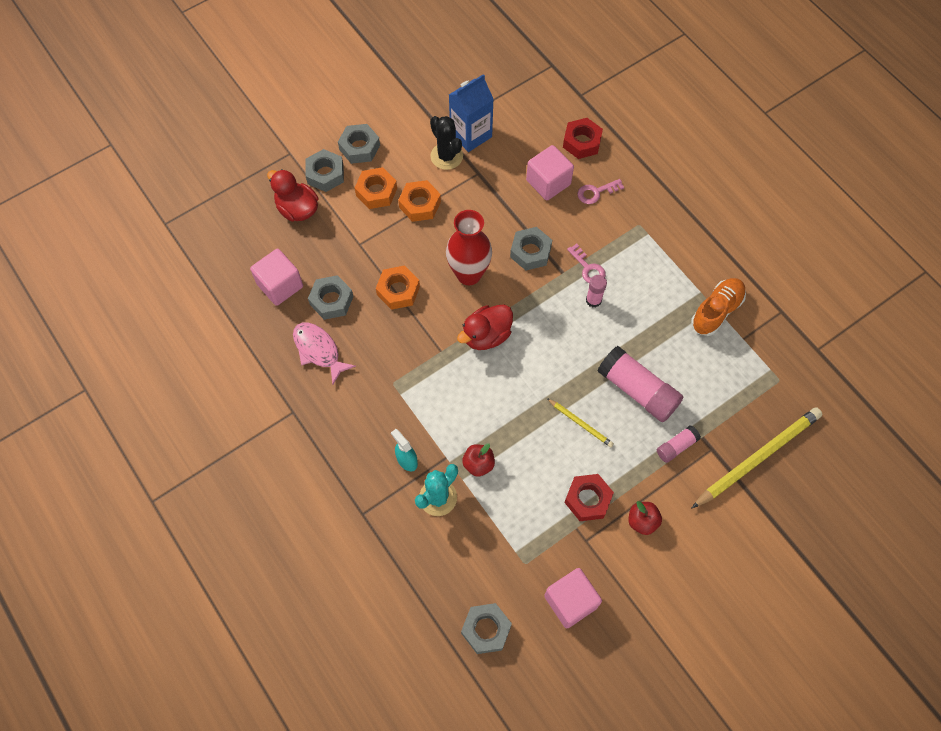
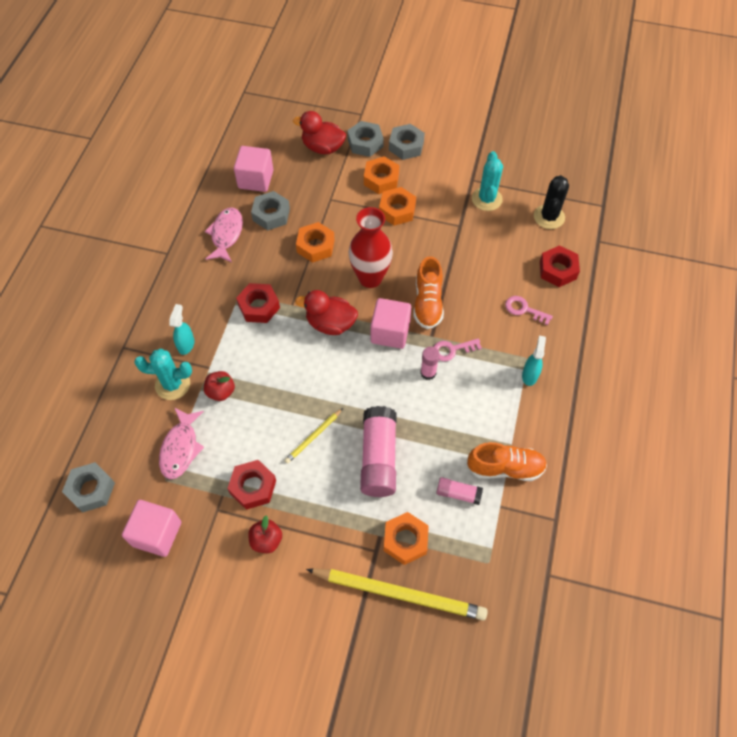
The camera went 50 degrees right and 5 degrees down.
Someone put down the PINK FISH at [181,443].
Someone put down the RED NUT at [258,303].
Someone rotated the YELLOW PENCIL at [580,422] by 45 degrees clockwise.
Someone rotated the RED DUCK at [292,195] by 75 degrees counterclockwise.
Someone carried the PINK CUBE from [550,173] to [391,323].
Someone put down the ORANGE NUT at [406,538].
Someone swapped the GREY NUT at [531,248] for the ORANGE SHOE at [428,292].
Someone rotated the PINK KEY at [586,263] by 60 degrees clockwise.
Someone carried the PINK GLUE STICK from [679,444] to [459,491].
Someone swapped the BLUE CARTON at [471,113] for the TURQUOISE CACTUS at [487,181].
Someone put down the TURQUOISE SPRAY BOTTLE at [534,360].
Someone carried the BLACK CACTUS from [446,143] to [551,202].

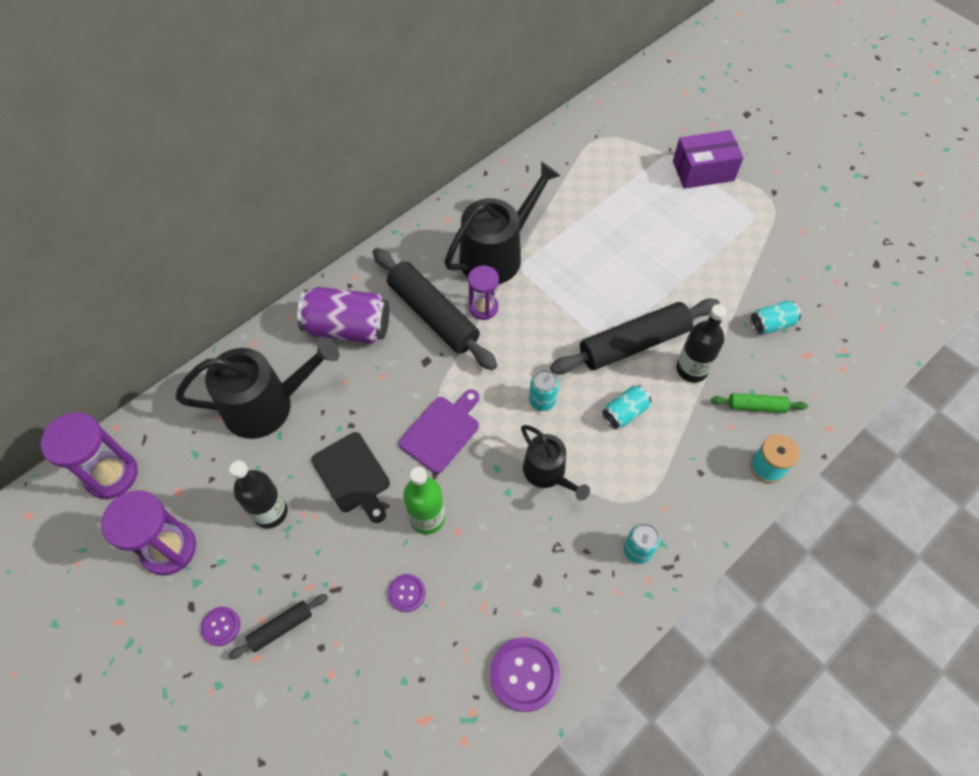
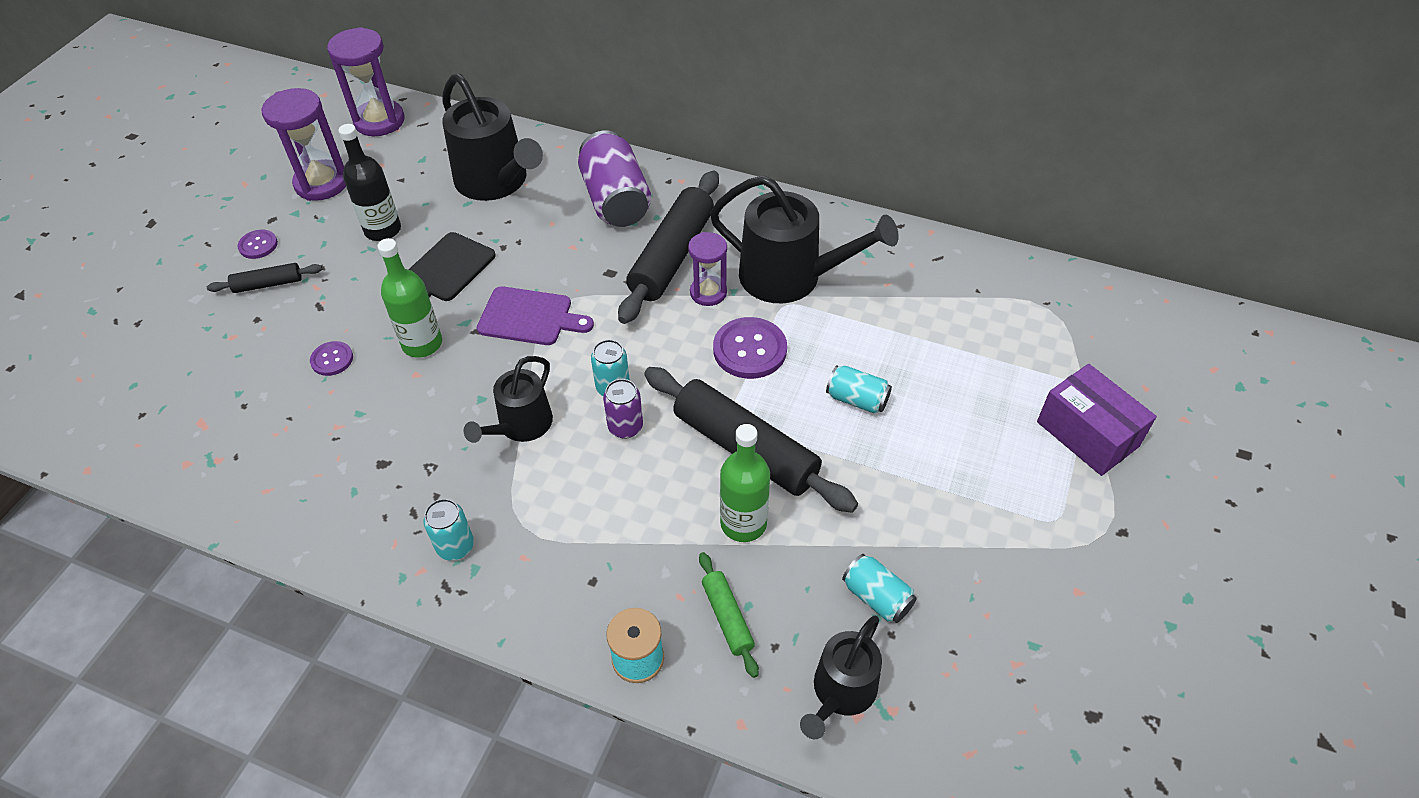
The camera went 65 degrees right and 10 degrees down.
Someone rotated the BLACK ROLLING PIN at [278,627] by 45 degrees counterclockwise.
Someone put down the PURPLE CAN at [623,409].
Someone carried the PURPLE BUTTON from [525,674] to [750,348].
Someone repainted the BLACK BOTTLE at [701,343], which became the GREEN BOTTLE at [745,483].
Someone put down the BLACK WATERING CAN at [841,677].
Someone carried the TURQUOISE CAN from [626,407] to [859,389].

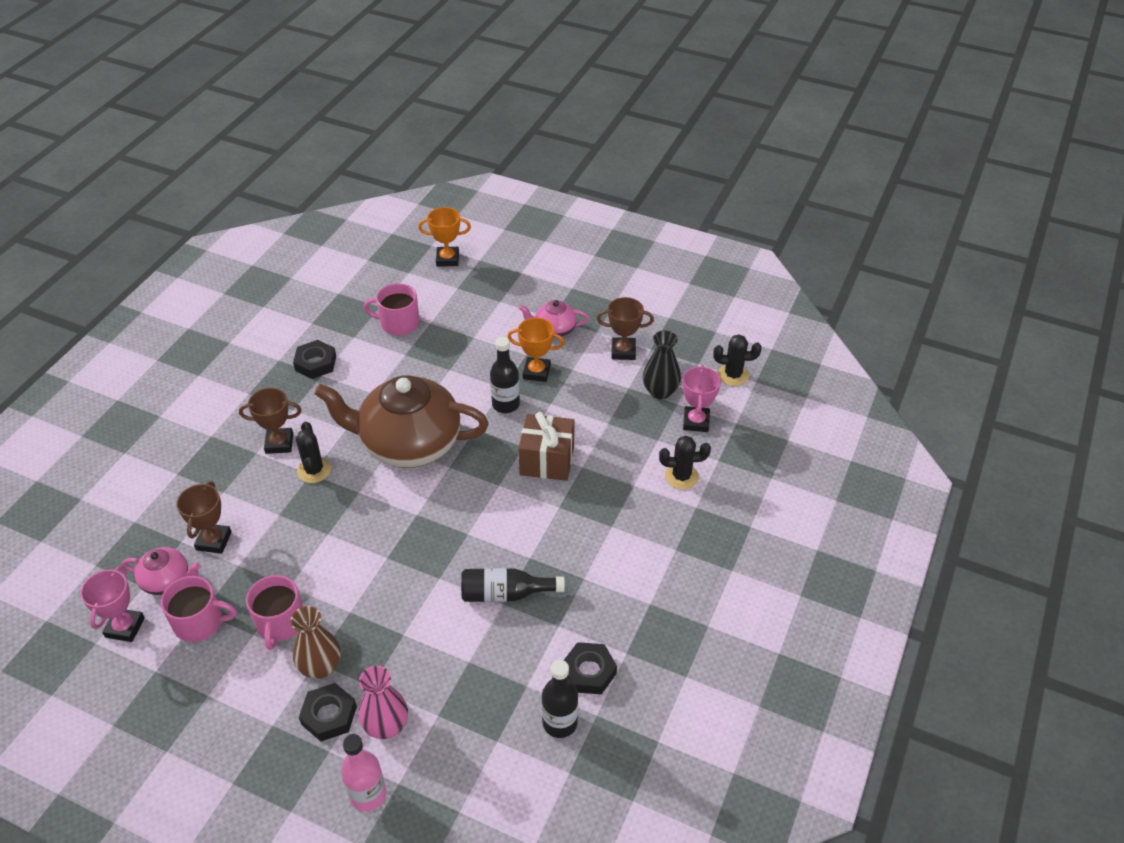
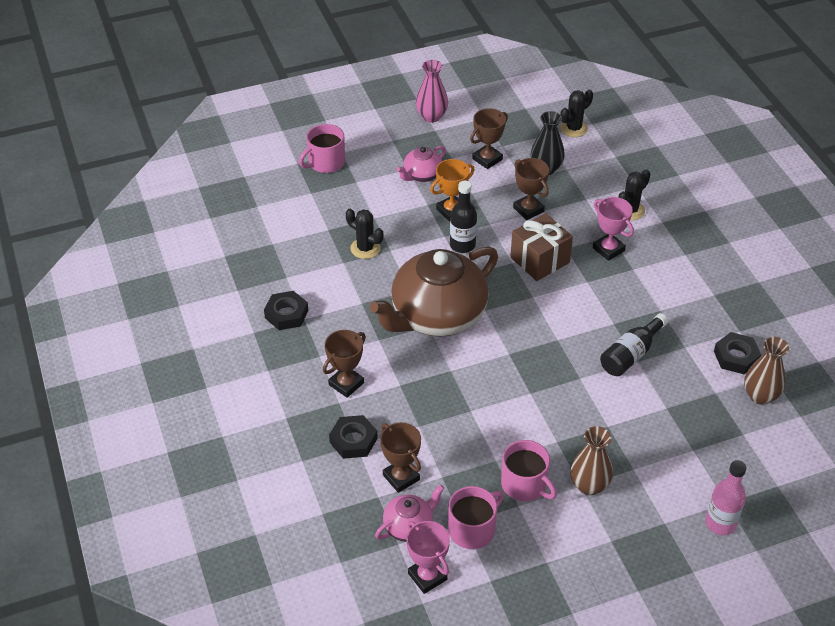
The camera went 45 degrees left and 0 degrees up.
Someone carried the PINK MUG from [392,309] to [322,148].
Someone carried the BLACK NUT from [328,712] to [353,437].
Someone carried the BLACK CACTUS from [313,452] to [364,234].
Someone carried the PINK VASE from [383,702] to [432,91].
Someone put down the BROWN TROPHY at [531,189].
Someone carried the PINK TROPHY from [701,398] to [613,229].
Someone swapped the BLACK BOTTLE at [560,699] for the BROWN VASE at [766,371].
Someone took away the ORANGE TROPHY at [444,237].

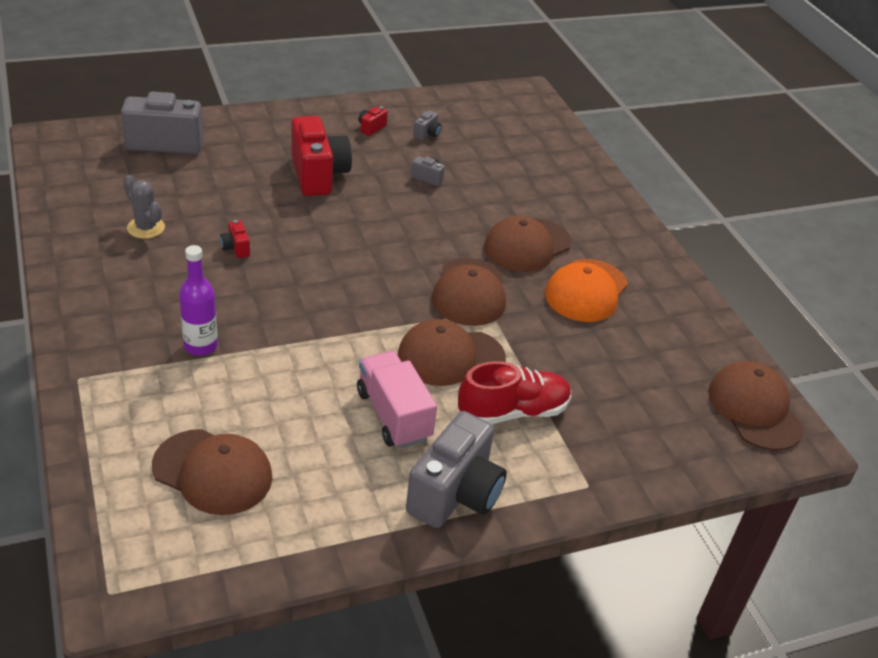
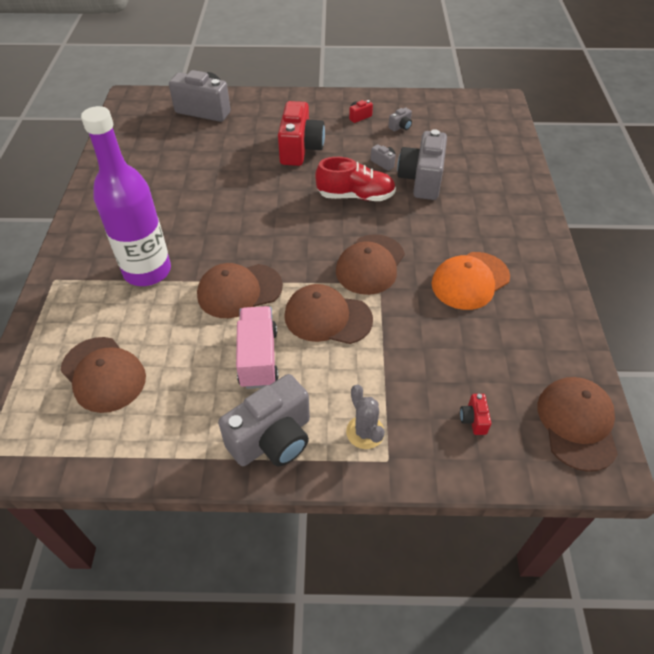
The camera went 25 degrees right and 10 degrees up.
Someone scaled the PURPLE BOTTLE at [198,300] by 1.91.
Someone carried the BROWN CAP from [527,244] to [240,290].
Someone carried the RED SHOE from [514,392] to [355,179].
Someone carried the GREY CACTUS from [144,207] to [365,417].
Someone put down the GREY CAMERA at [422,164].
Someone carried the RED CAMERA from [235,239] to [475,414].

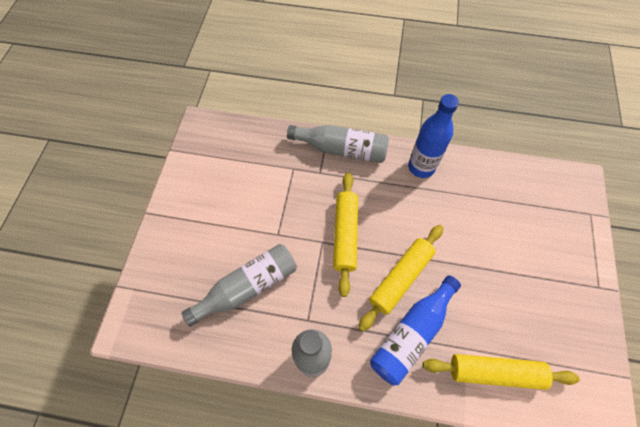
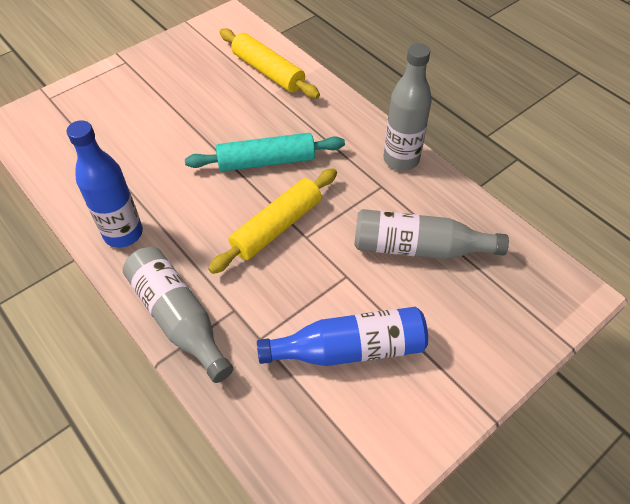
The camera went 140 degrees left and 10 degrees down.
Someone repainted the YELLOW ROLLING PIN at [400,278], which became the TURQUOISE ROLLING PIN at [265,152].
Someone carried the BLUE BOTTLE from [415,331] to [342,336].

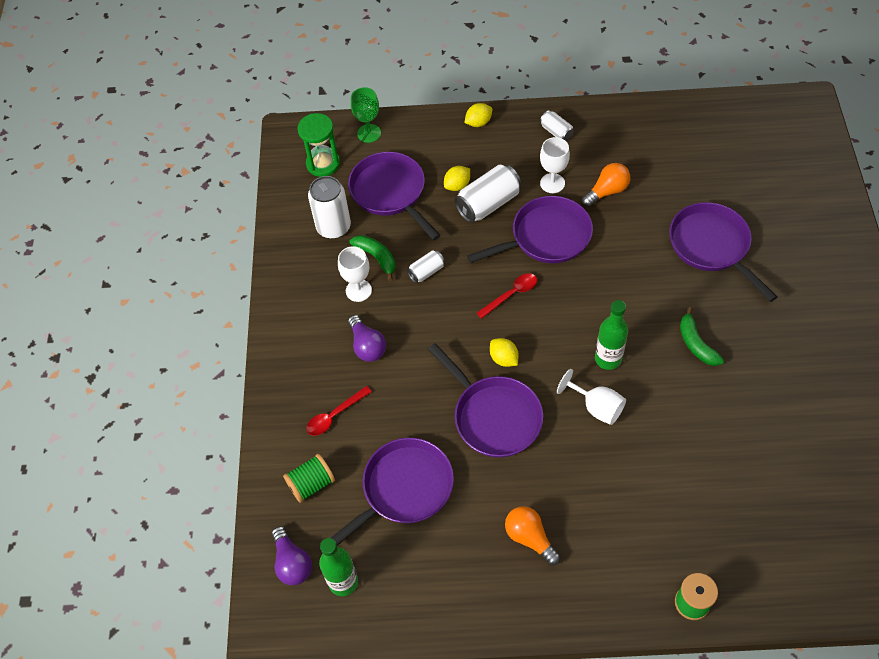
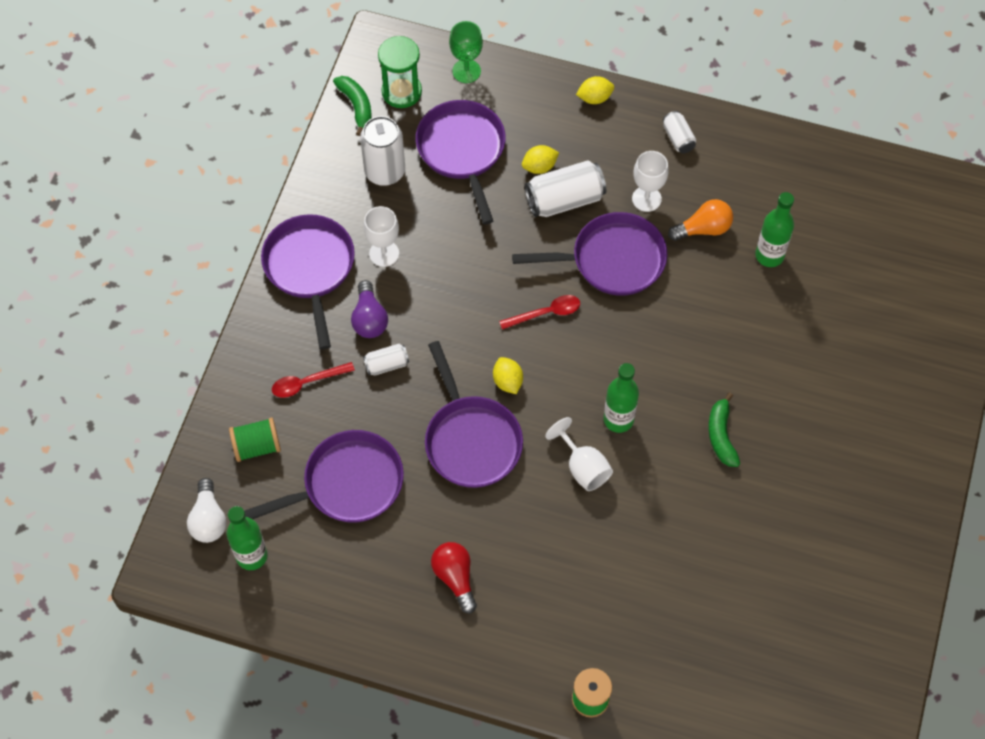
The camera went 15 degrees right and 5 degrees up.
Someone repainted the PURPLE LIGHT BULB at [292,555], which became the WHITE LIGHT BULB at [206,510].
Someone carried the PURPLE PAN from [723,252] to [308,282].
Someone carried the GREEN BANANA from [372,258] to [352,106].
Someone carried the WHITE CAN from [426,266] to [386,359].
Someone repainted the ORANGE LIGHT BULB at [533,535], which became the RED LIGHT BULB at [454,577].
Someone put down the GREEN BOTTLE at [774,229].

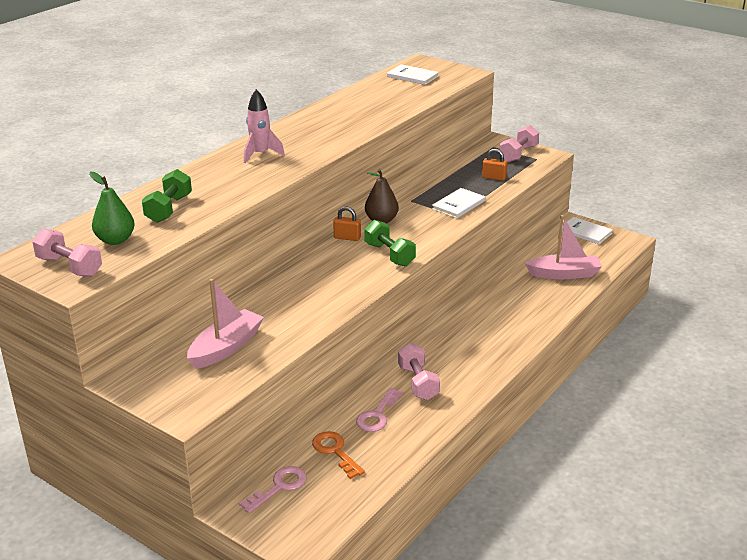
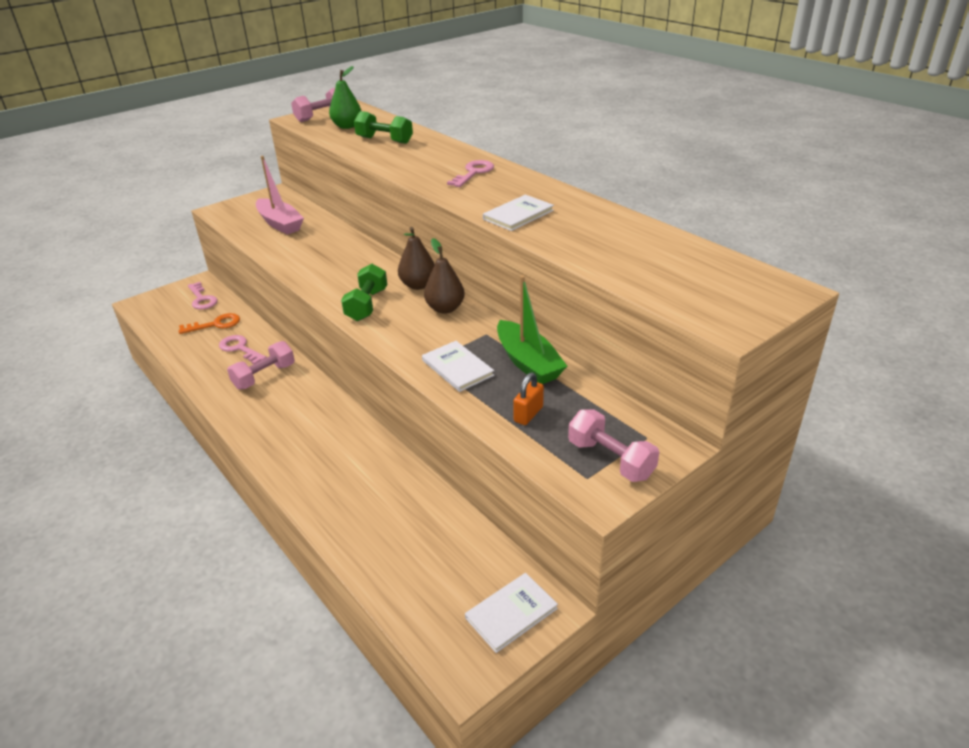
The camera went 105 degrees right and 5 degrees up.
Someone rotated the PINK DUMBBELL at [419,371] by 45 degrees counterclockwise.
Someone rotated the GREEN DUMBBELL at [390,243] by 60 degrees counterclockwise.
Someone swapped the ORANGE PADLOCK at [347,223] for the BROWN PEAR at [416,258].
Someone swapped the PINK ROCKET at [264,126] for the PINK KEY at [470,173].
Someone carried the WHITE BOOK from [413,74] to [518,213].
Someone put down the GREEN BOAT at [532,330].
Someone took away the PINK BOAT at [563,247].

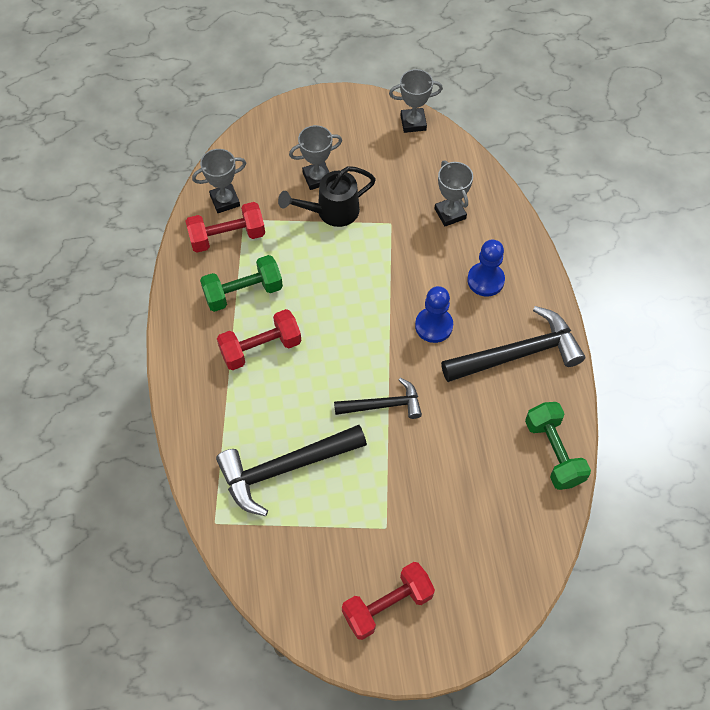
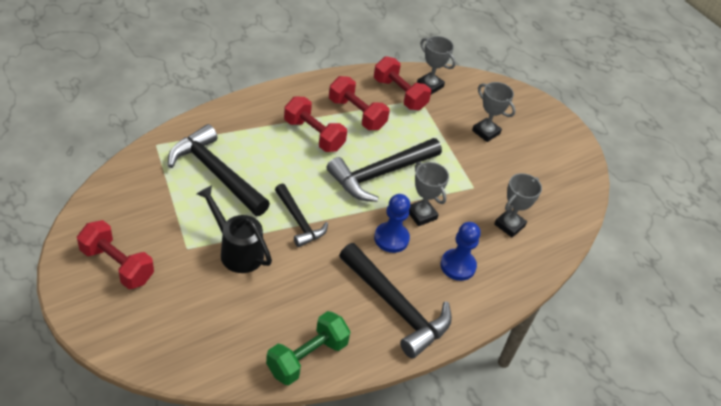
The camera went 60 degrees right and 15 degrees down.
Someone carried the BLACK WATERING CAN from [327,196] to [234,229].
Someone put down the BLACK HAMMER at [384,170].
Someone repainted the GREEN DUMBBELL at [241,283], which became the RED DUMBBELL at [359,103].
Someone carried the GREY TROPHY from [416,101] to [429,194].

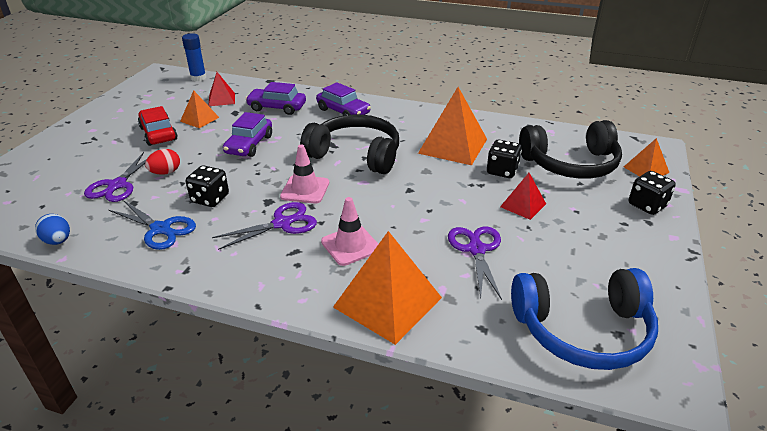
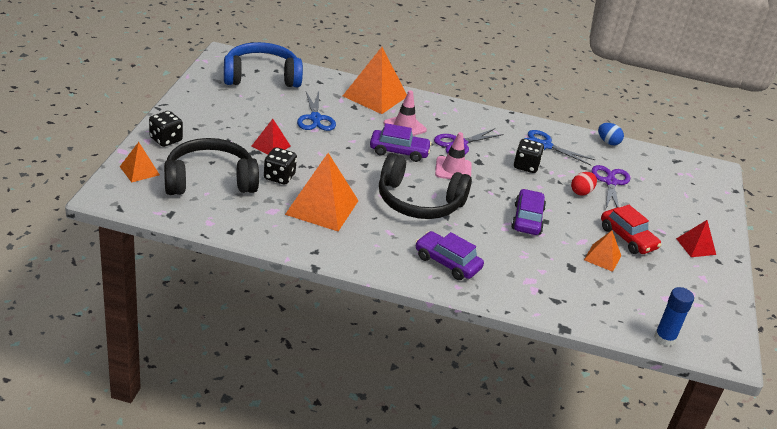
The camera went 170 degrees right and 0 degrees up.
Someone repainted the PURPLE SCISSORS at [475,263], which became the BLUE SCISSORS at [316,111].
Someone carried the PURPLE CAR from [275,98] to [401,142].
Someone carried the RED PYRAMID from [222,89] to [696,238].

